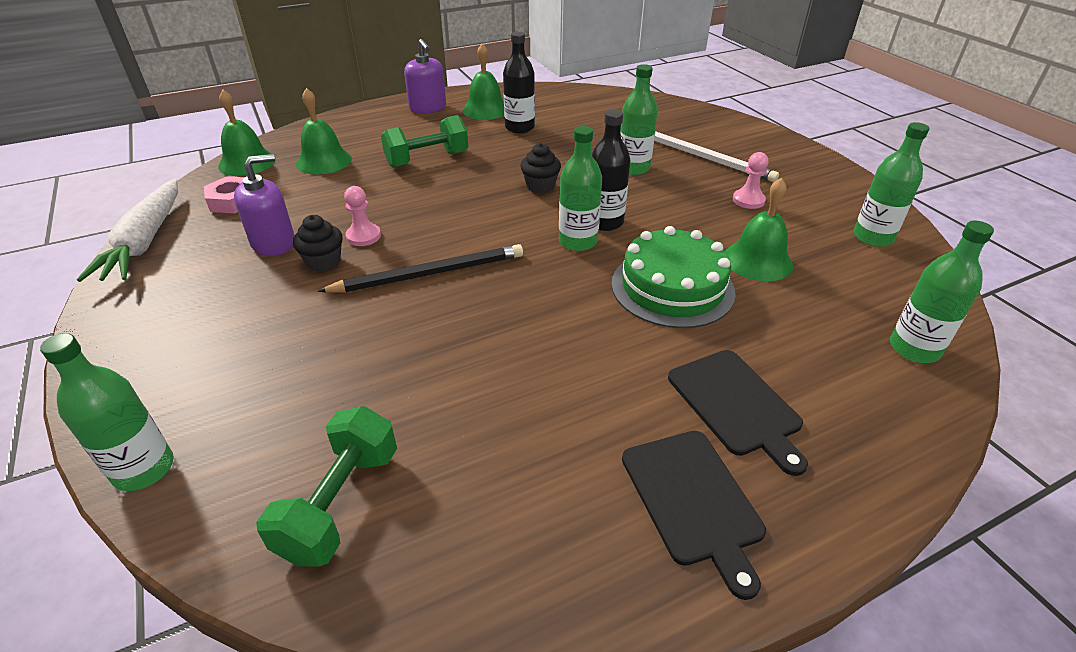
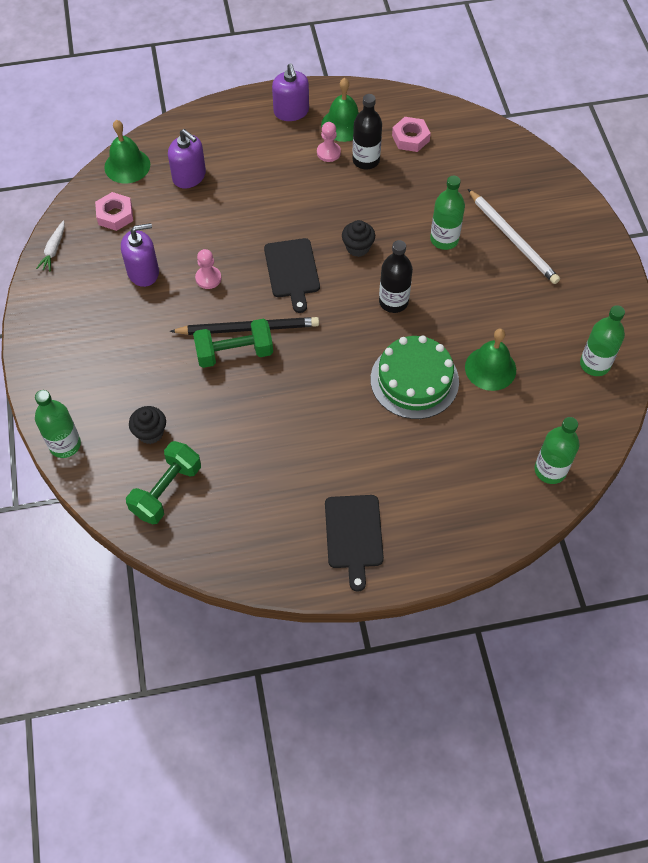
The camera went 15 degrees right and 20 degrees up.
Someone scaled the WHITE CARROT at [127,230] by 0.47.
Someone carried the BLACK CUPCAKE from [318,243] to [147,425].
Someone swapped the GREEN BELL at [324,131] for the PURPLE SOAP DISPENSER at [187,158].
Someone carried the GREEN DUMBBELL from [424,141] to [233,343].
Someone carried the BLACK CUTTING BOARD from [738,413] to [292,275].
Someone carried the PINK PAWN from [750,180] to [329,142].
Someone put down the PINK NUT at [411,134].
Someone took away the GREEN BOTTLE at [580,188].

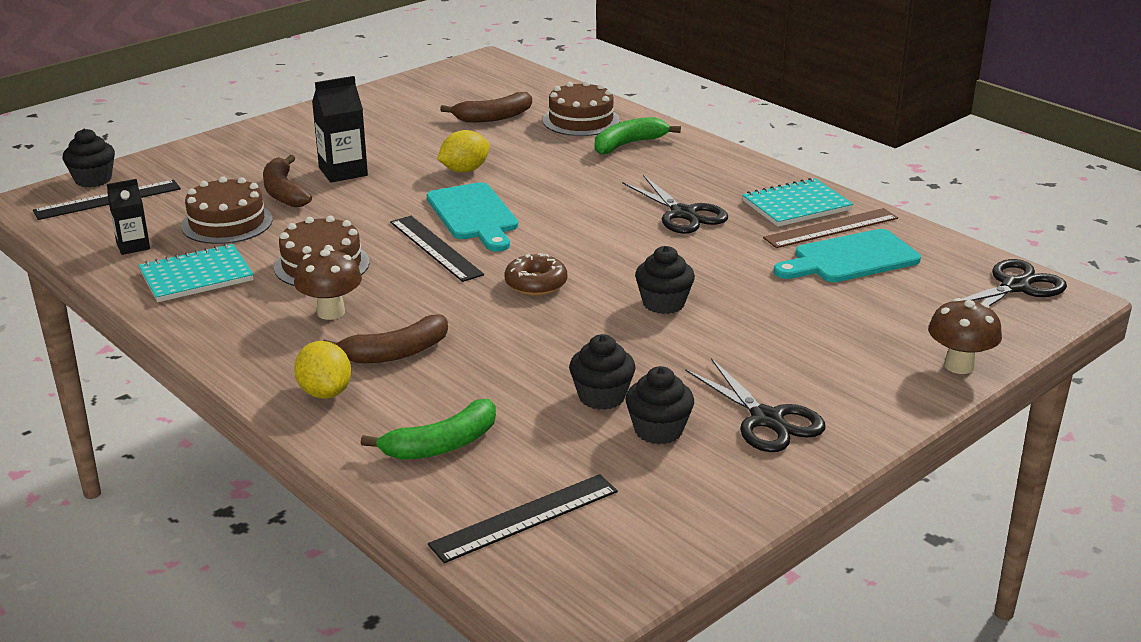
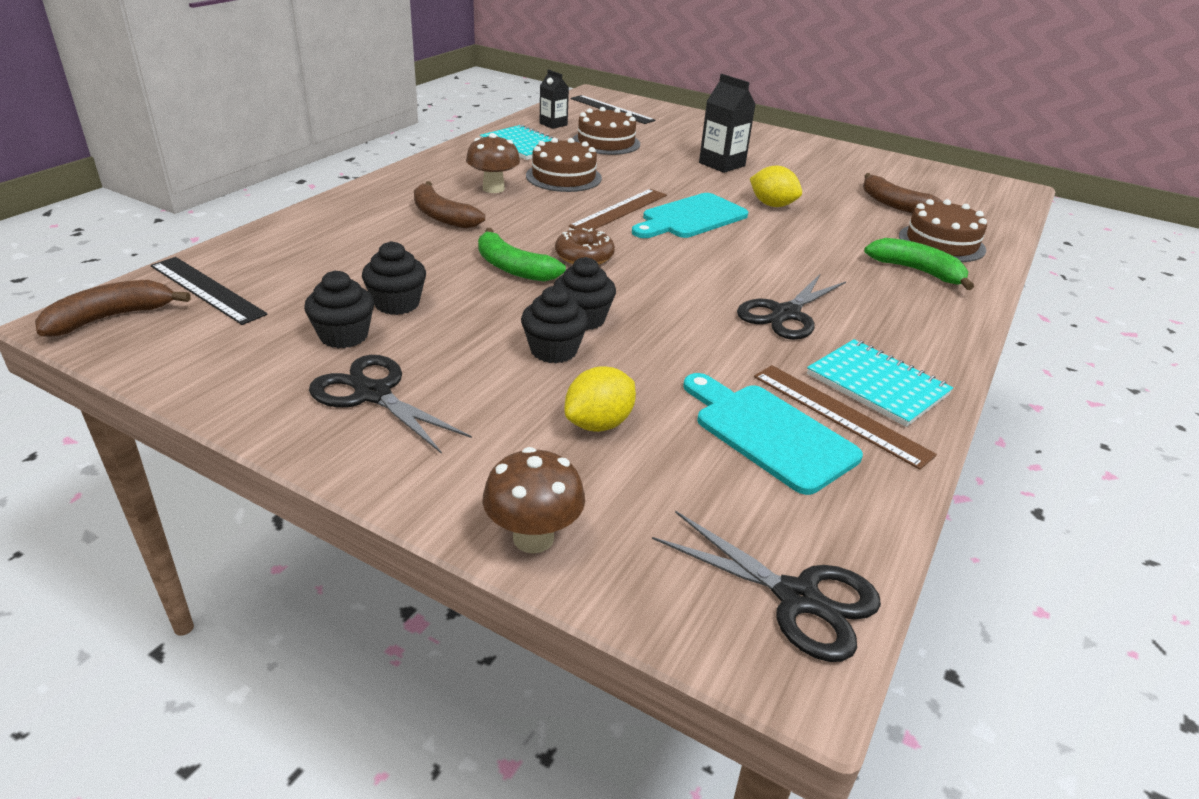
The camera went 70 degrees right and 5 degrees up.
Someone carried the BROWN BANANA from [287,181] to [113,308].
Someone rotated the BLACK SCISSORS at [755,405] by 90 degrees clockwise.
Someone carried the GREEN BANANA from [428,429] to [522,255].
Someone carried the BLACK CUPCAKE from [88,158] to [555,324].
Someone carried the YELLOW LEMON from [322,370] to [600,399].
Someone repainted the BLACK RULER at [437,249], which became the BROWN RULER at [618,209].

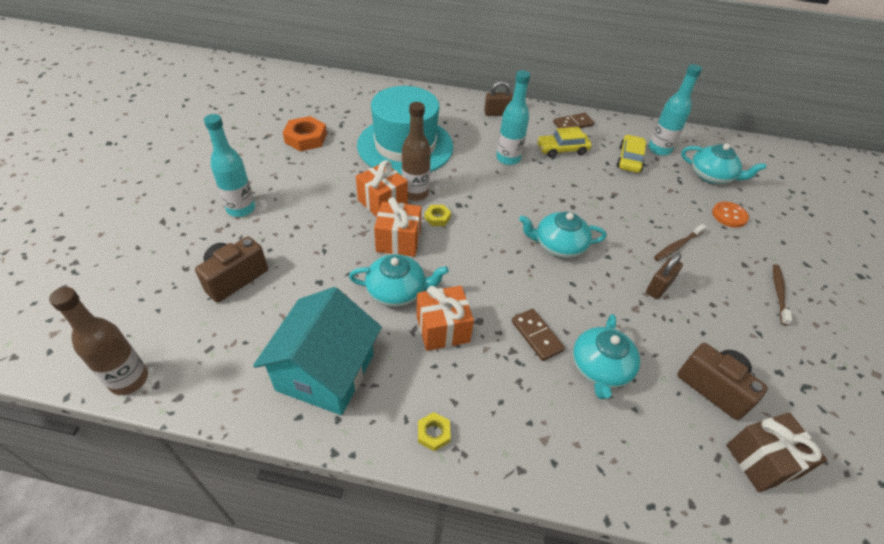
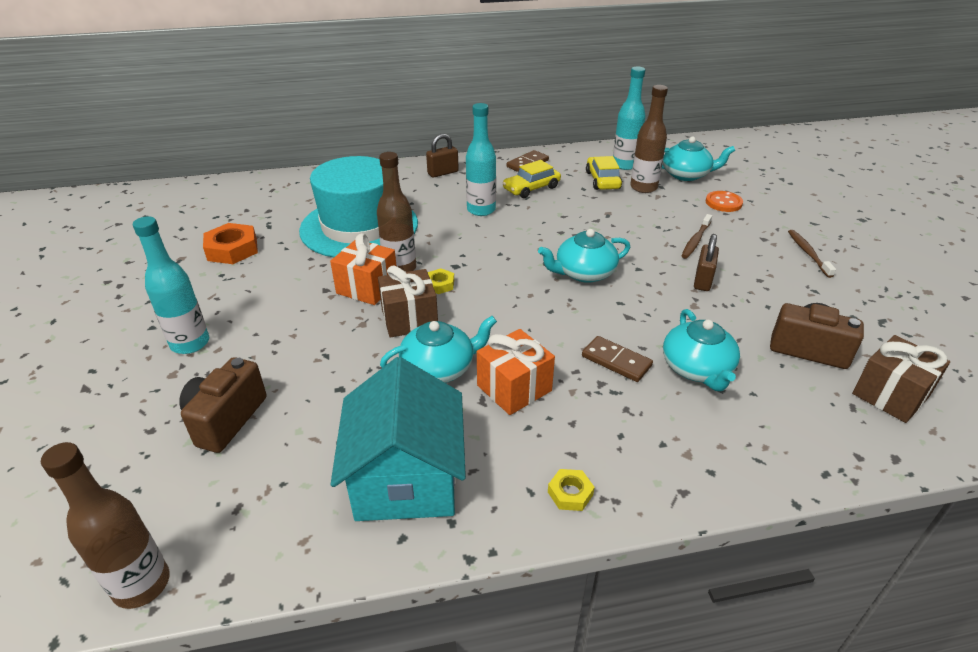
The camera went 20 degrees left and 10 degrees down.
Someone repainted the ORANGE GIFT at [397,227], which became the BROWN GIFT at [408,301].
Someone put down the BROWN BOTTLE at [649,139].

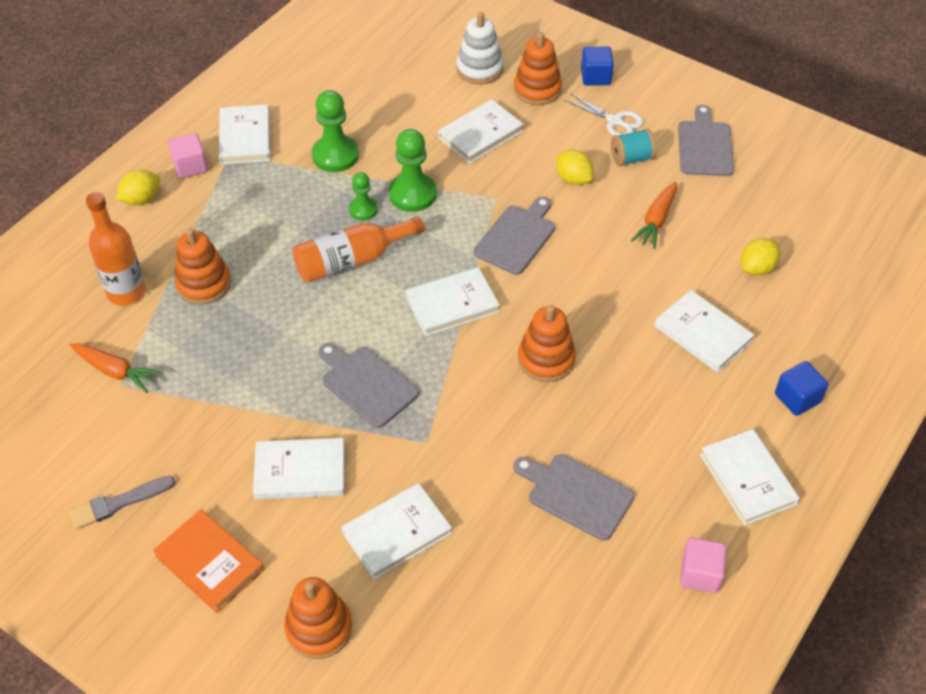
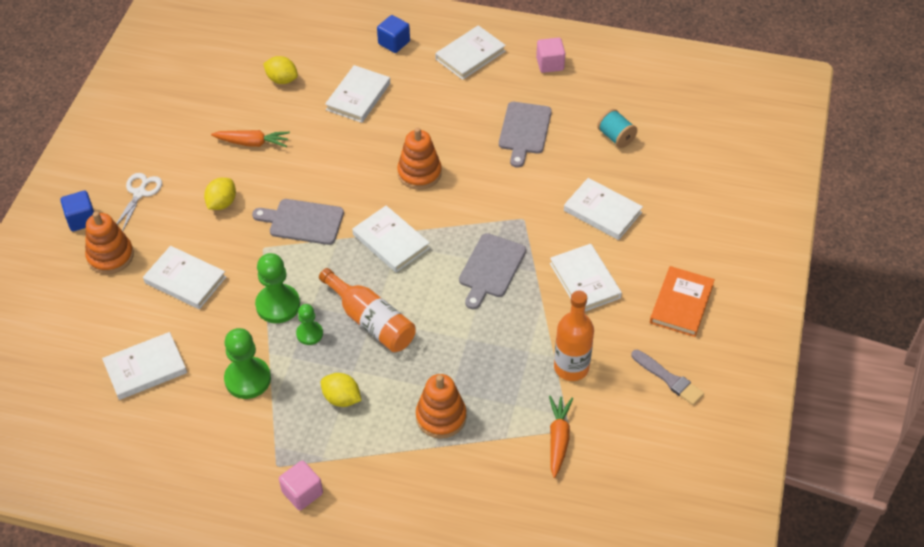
The camera went 110 degrees left and 0 degrees up.
Someone carried the WHITE BOOK from [244,134] to [144,366].
Someone carried the YELLOW LEMON from [138,187] to [341,390].
Someone carried the ORANGE BOTTLE from [116,249] to [574,335].
Someone carried the TURQUOISE SPOOL from [633,147] to [617,128].
Someone took away the ORANGE STACKING TOY at [318,618].
Someone took away the WHITE STACKING TOY at [480,48].
Someone took away the GREY CUTTING BOARD at [706,140].

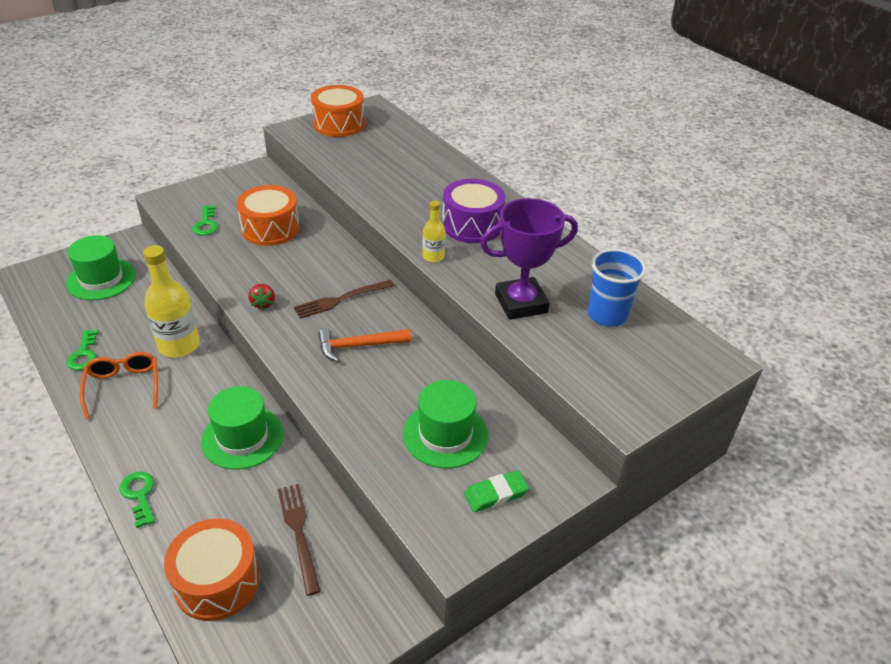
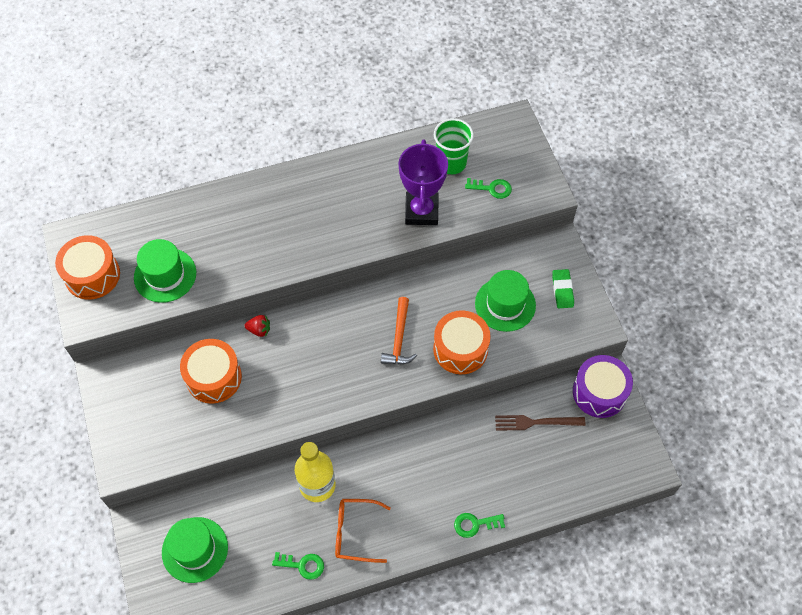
The camera went 70 degrees left and 20 degrees up.
Someone carried the GREEN HAT from [242,428] to [165,271].
Someone carried the RED STRAWBERRY from [261,297] to [257,326].
Someone carried the ORANGE DRUM from [212,570] to [462,342].
Someone repainted the BLUE CUP at [617,288], which became the GREEN CUP at [454,146].
Someone carried the GREEN KEY from [205,221] to [488,188].
Someone carried the PURPLE DRUM from [473,211] to [603,386].
Someone took away the BROWN FORK at [344,299].
Someone took away the YELLOW BOTTLE at [434,231].

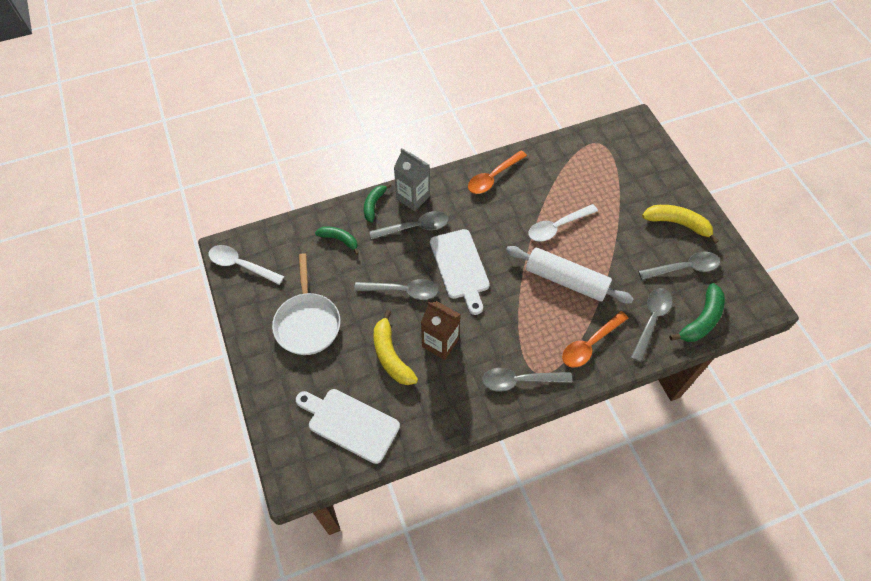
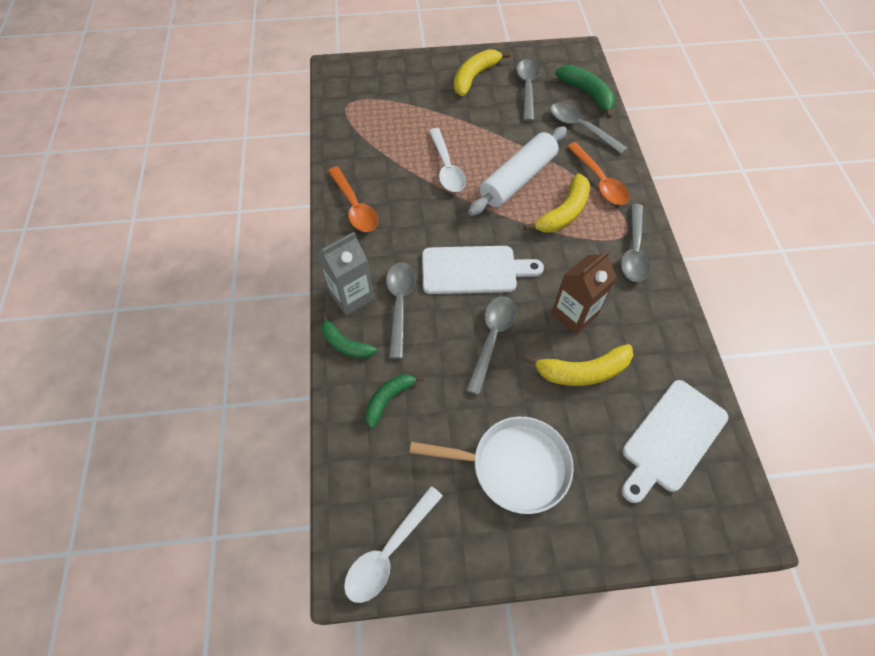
The camera went 75 degrees left and 0 degrees up.
Someone put down the YELLOW BANANA at [557,203].

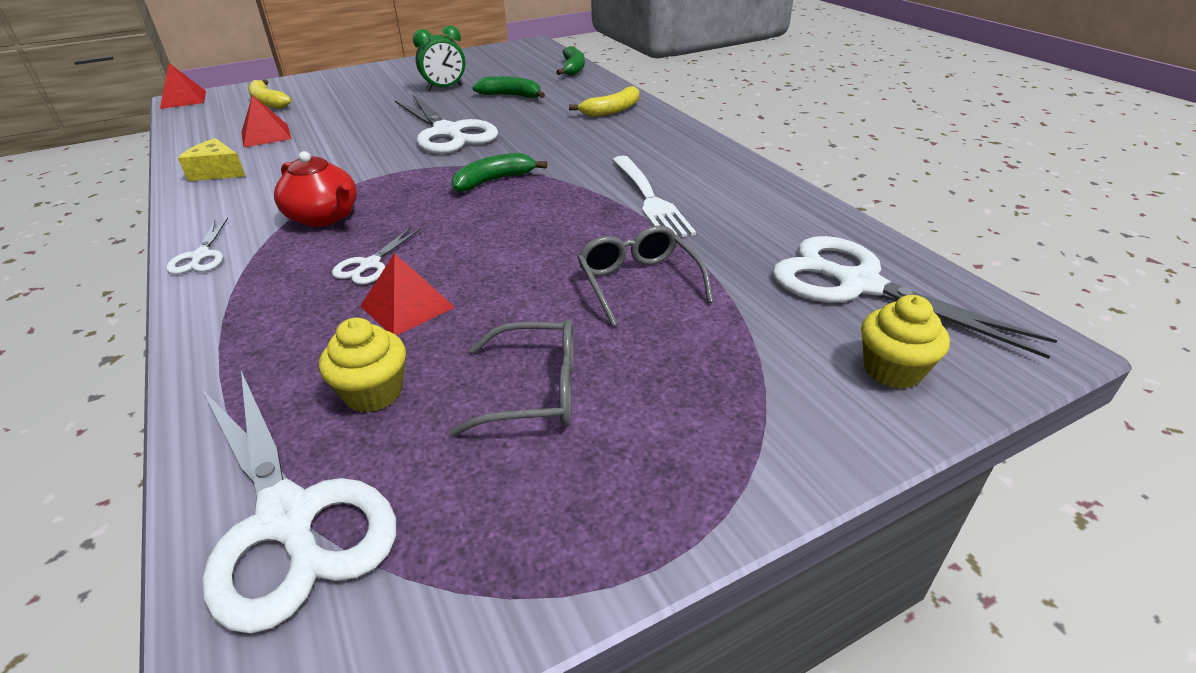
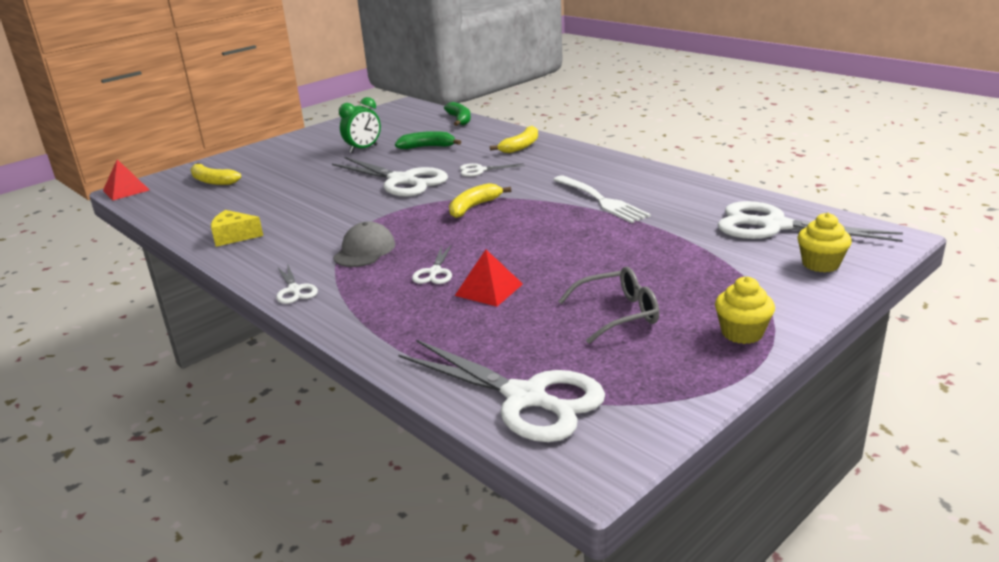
The camera went 15 degrees left and 10 degrees down.
Someone swapped the RED TEAPOT at [315,189] for the GREY CAP at [364,244].
Someone repainted the GREEN BANANA at [499,172], which became the YELLOW BANANA at [480,200].
Someone put down the WHITE SCISSORS at [492,170].
Someone carried the YELLOW CUPCAKE from [362,365] to [745,310].
Someone took away the RED PYRAMID at [266,121].
Someone took away the GREY GLASSES at [645,276].

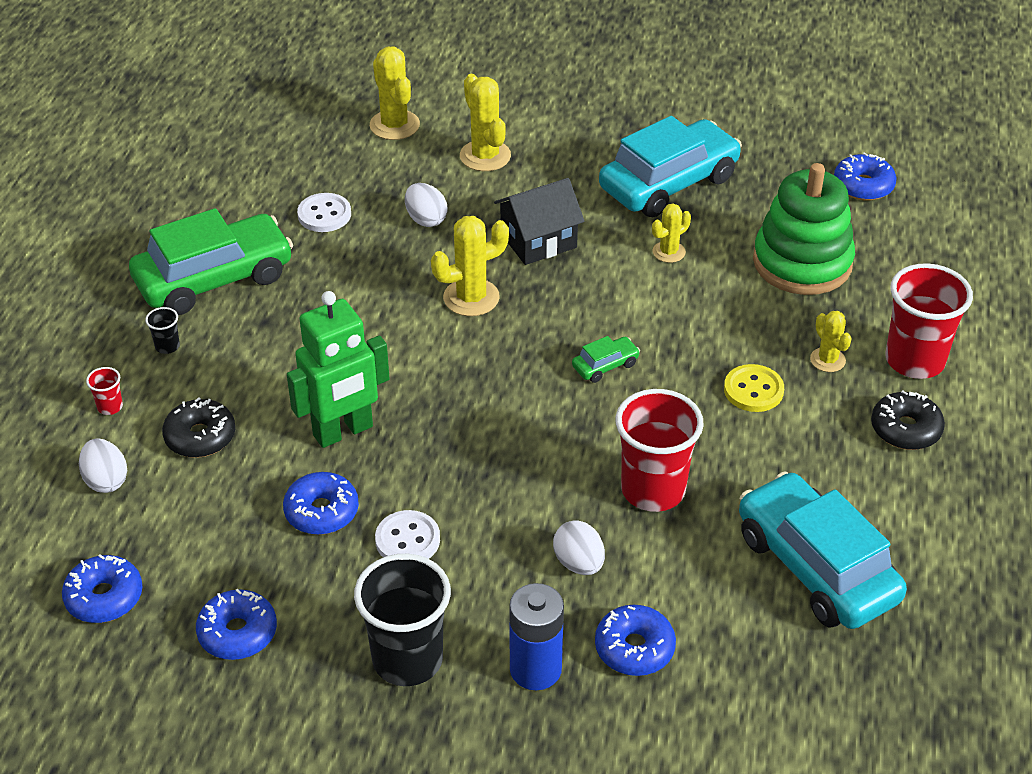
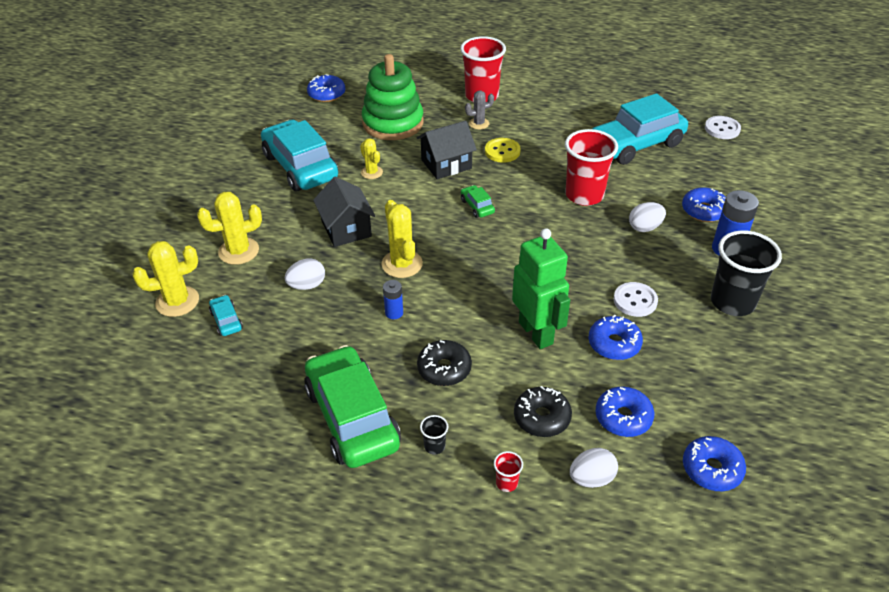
The camera went 85 degrees left and 0 degrees up.
Someone put down the TURQUOISE CAR at [226,315].
Someone put down the BLUE BATTERY at [393,299].
Someone put down the BLACK HOUSE at [447,150].
Someone carried the BLACK DONUT from [908,420] to [444,363].
Someone repainted the YELLOW CACTUS at [831,341], which became the GREY CACTUS at [479,110].
Someone carried the BLUE DONUT from [236,624] to [624,411].
Someone carried the WHITE BUTTON from [324,212] to [723,127].

